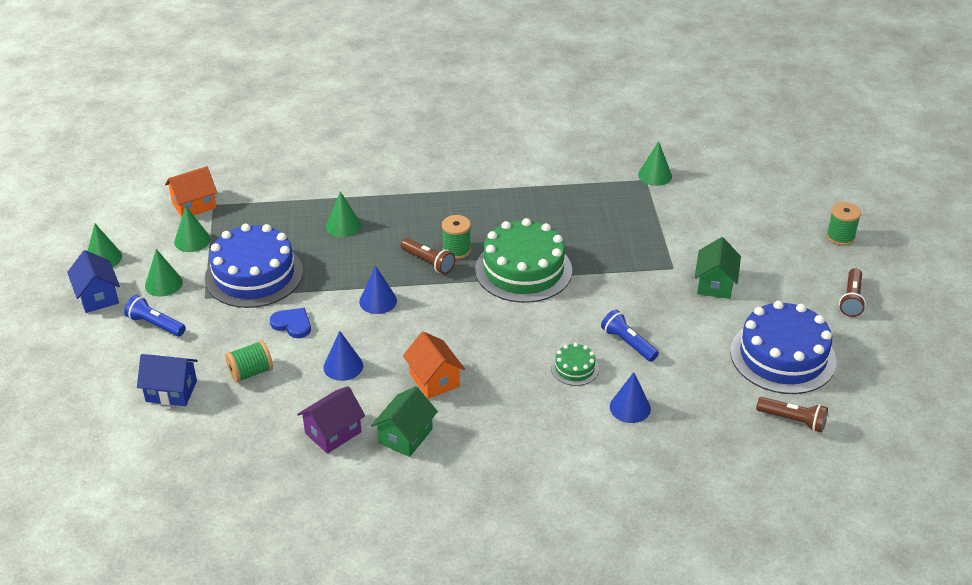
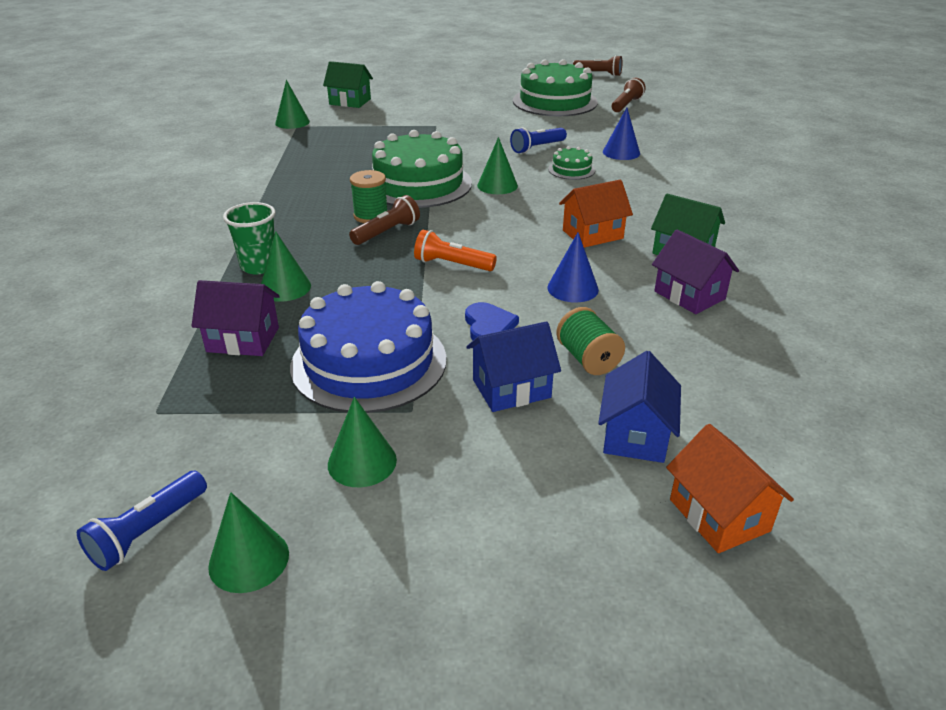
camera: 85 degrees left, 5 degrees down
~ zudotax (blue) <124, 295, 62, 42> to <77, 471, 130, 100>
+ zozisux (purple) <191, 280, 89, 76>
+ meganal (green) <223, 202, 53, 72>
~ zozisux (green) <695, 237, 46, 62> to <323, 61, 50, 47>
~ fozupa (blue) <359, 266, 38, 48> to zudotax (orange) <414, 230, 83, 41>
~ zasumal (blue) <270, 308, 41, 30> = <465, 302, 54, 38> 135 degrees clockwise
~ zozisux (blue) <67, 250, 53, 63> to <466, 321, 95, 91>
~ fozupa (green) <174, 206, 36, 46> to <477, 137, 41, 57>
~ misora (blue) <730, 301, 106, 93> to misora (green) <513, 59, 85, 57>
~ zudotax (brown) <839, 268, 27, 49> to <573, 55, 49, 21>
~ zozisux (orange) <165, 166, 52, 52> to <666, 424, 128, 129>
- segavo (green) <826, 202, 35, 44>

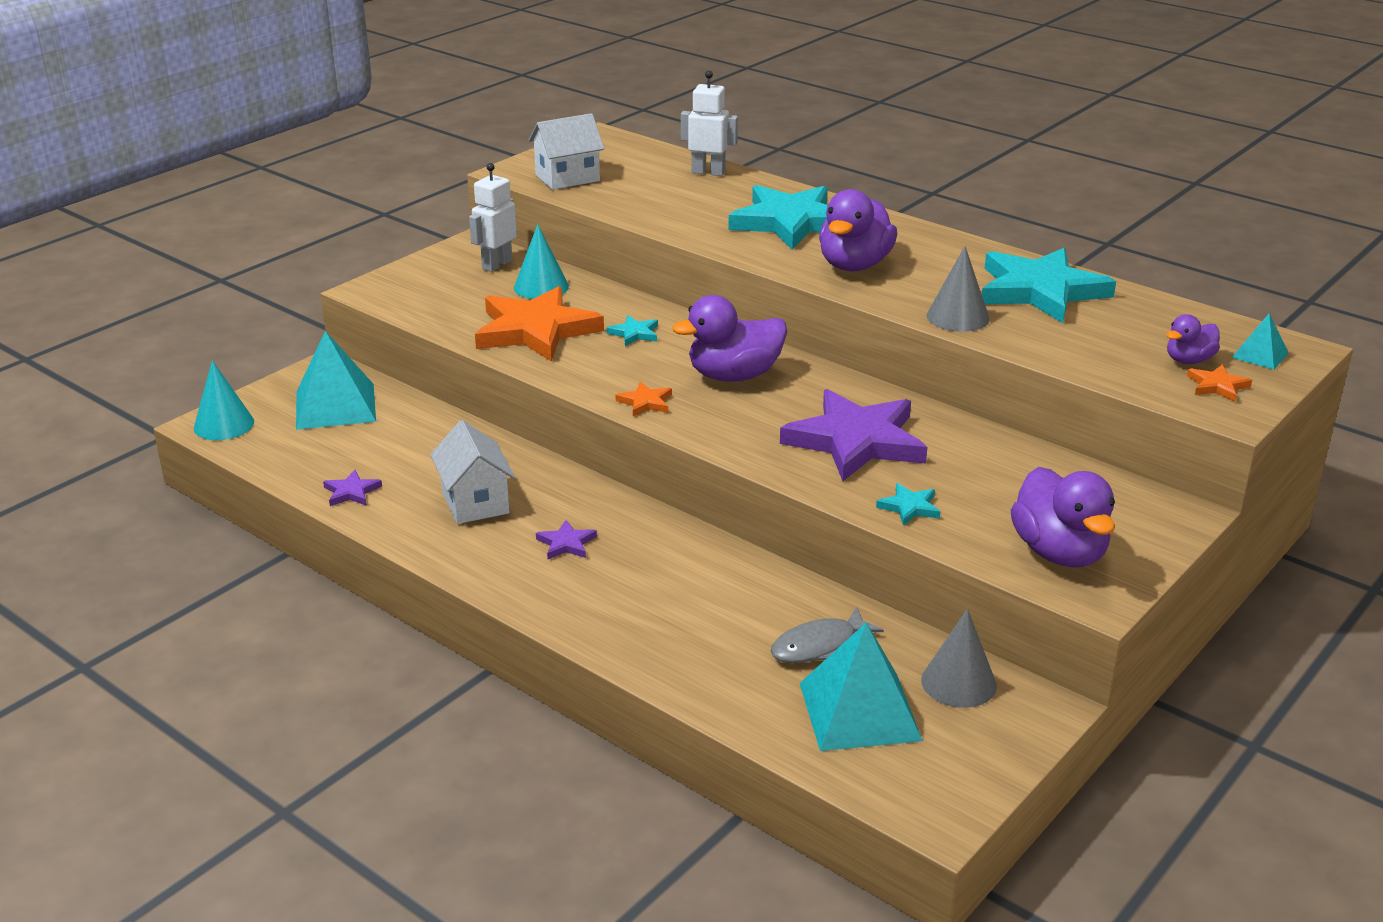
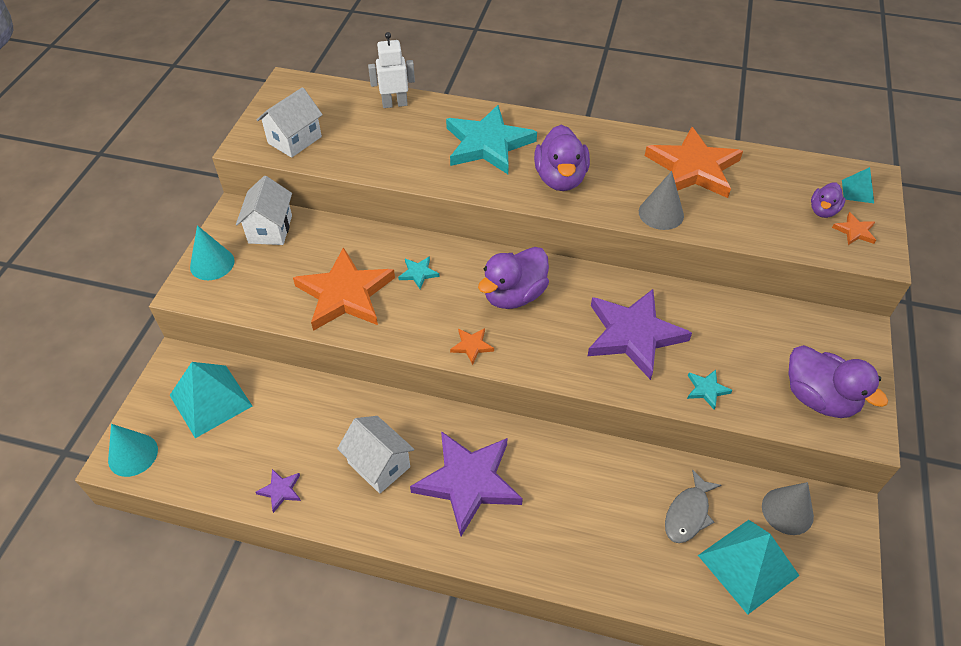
camera: 25 degrees left, 20 degrees up
~ fozupa (turquoise) <514, 224, 55, 75> to <190, 225, 45, 55>
~ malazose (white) <469, 163, 48, 109> to zozisux (white) <236, 176, 56, 69>
~ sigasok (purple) <536, 520, 61, 39> = <410, 431, 113, 105> x2.43
~ sigasok (turquoise) <982, 248, 134, 75> to sigasok (orange) <645, 127, 98, 71>

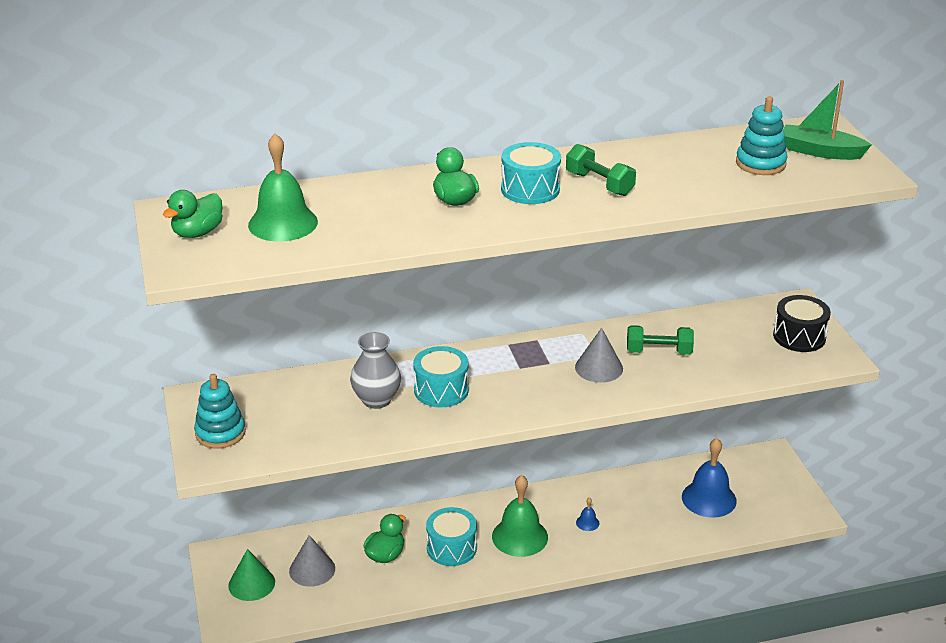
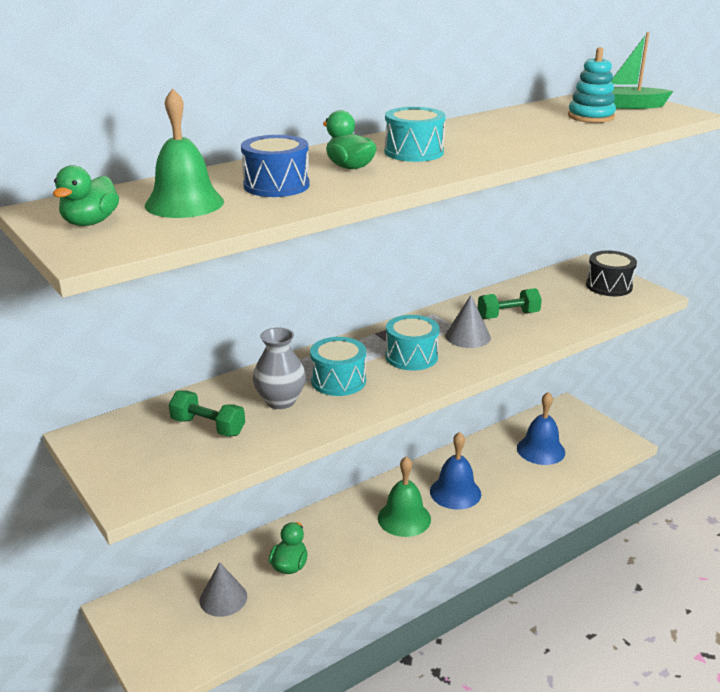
camera: 20 degrees left, 5 degrees down
~ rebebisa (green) <566, 144, 70, 52> to <169, 391, 76, 46>
+ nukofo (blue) <241, 135, 69, 62>
~ nukofo (turquoise) <426, 507, 51, 59> to <385, 315, 55, 56>
~ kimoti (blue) <576, 498, 24, 33> = <430, 432, 51, 78> x2.37
- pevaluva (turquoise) <194, 374, 52, 75>
- fozupa (green) <228, 549, 47, 52>

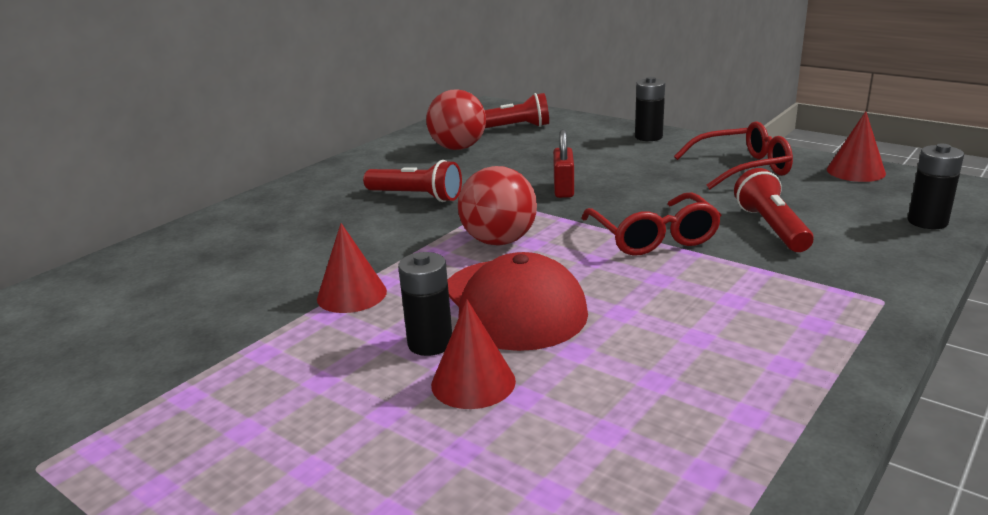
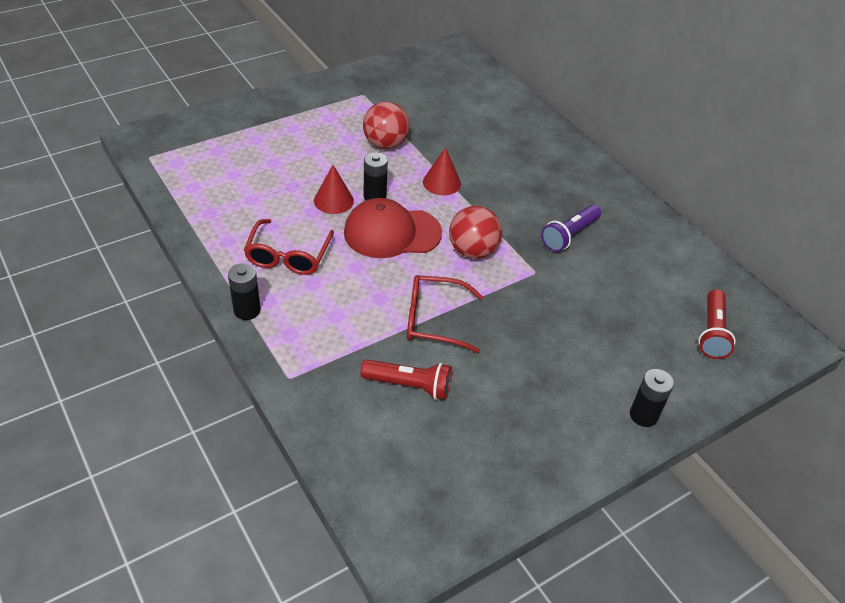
camera: 105 degrees right, 20 degrees up
~ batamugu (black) <907, 144, 57, 85> to <228, 263, 33, 57>
~ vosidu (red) <674, 121, 119, 68> to <244, 219, 90, 56>
~ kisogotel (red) <426, 89, 60, 61> to <363, 102, 47, 47>
~ zudotax (red) <363, 160, 99, 42> to zudotax (purple) <541, 205, 60, 47>
- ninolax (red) <553, 130, 21, 68>
- fozupa (red) <827, 111, 59, 71>

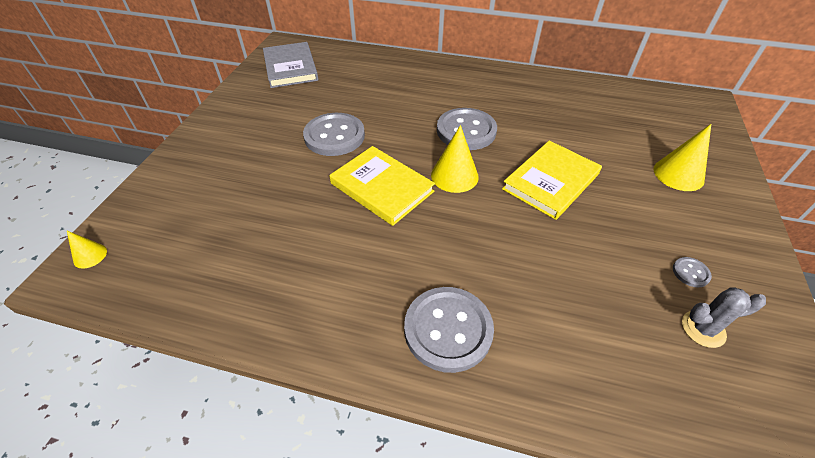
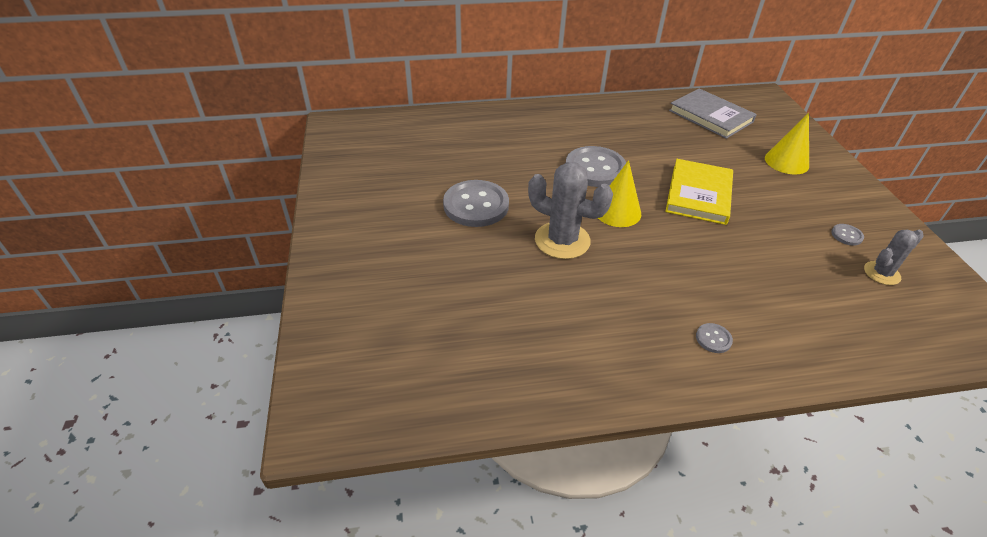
camera: 25 degrees left, 5 degrees down
~ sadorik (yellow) <329, 146, 106, 80> to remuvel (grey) <528, 162, 85, 97>
~ sadorik (grey) <263, 42, 55, 46> to <669, 88, 88, 51>
~ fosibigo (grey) <404, 287, 90, 86> = <696, 323, 37, 30> x0.43
- fozupa (yellow) <67, 231, 40, 38>

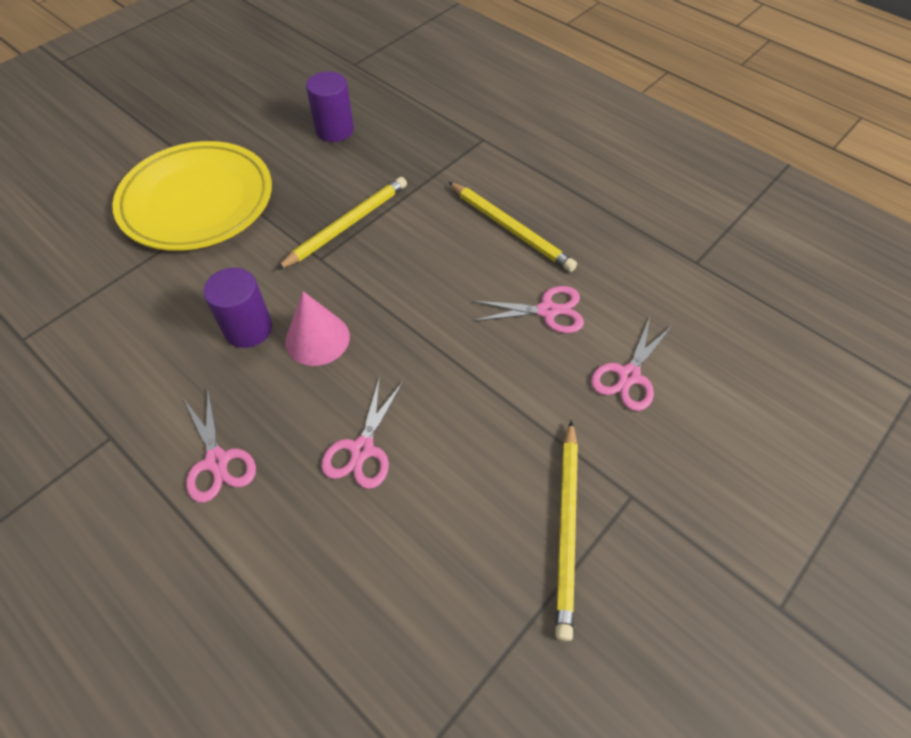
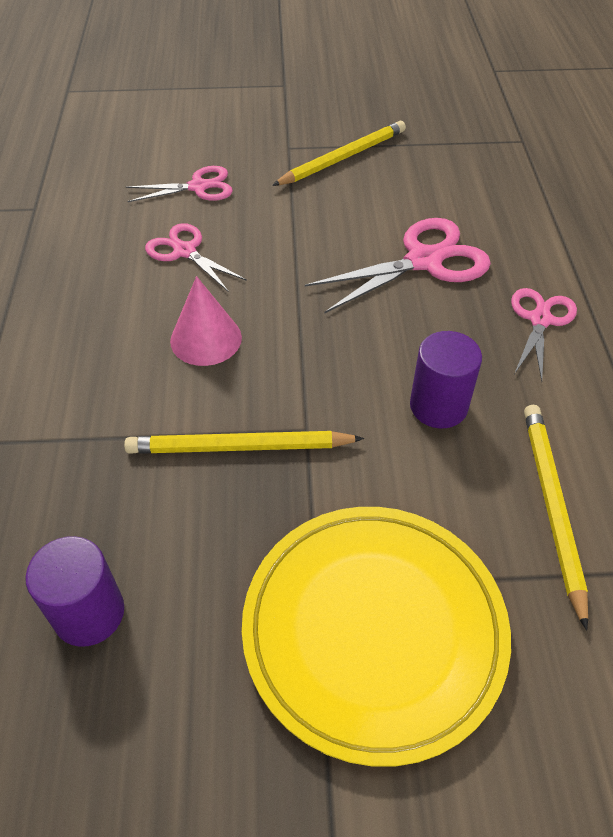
camera: 135 degrees left, 5 degrees down
~ fozupa (pink) <285, 291, 65, 75> to <170, 276, 72, 90>
~ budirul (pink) <321, 376, 82, 113> = <305, 218, 186, 95> x1.60
~ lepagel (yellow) <448, 182, 129, 90> to <524, 405, 64, 225>

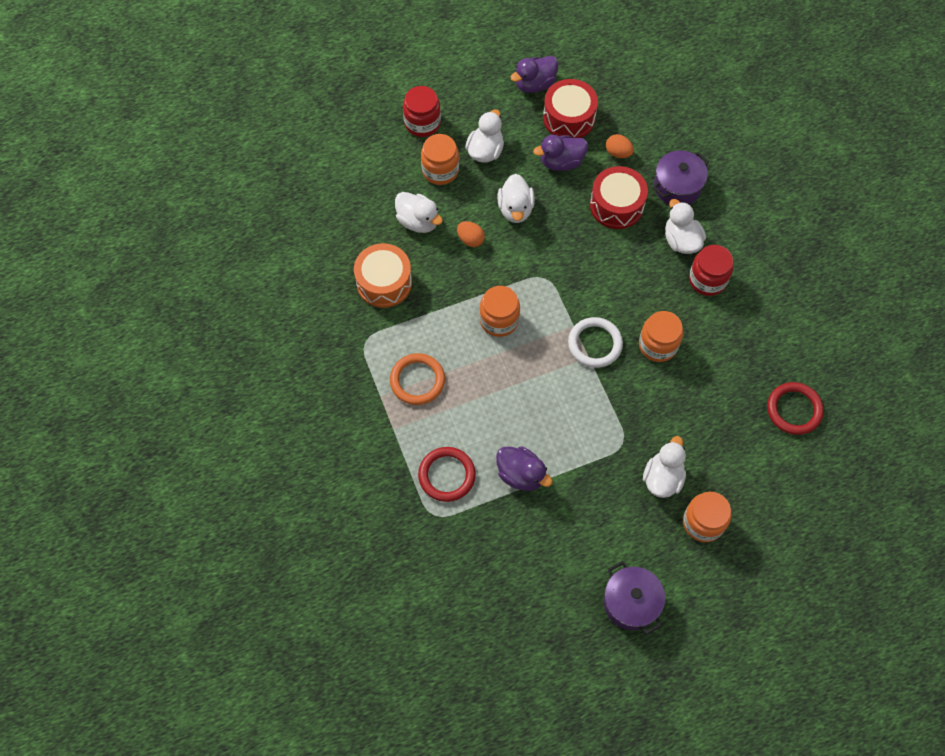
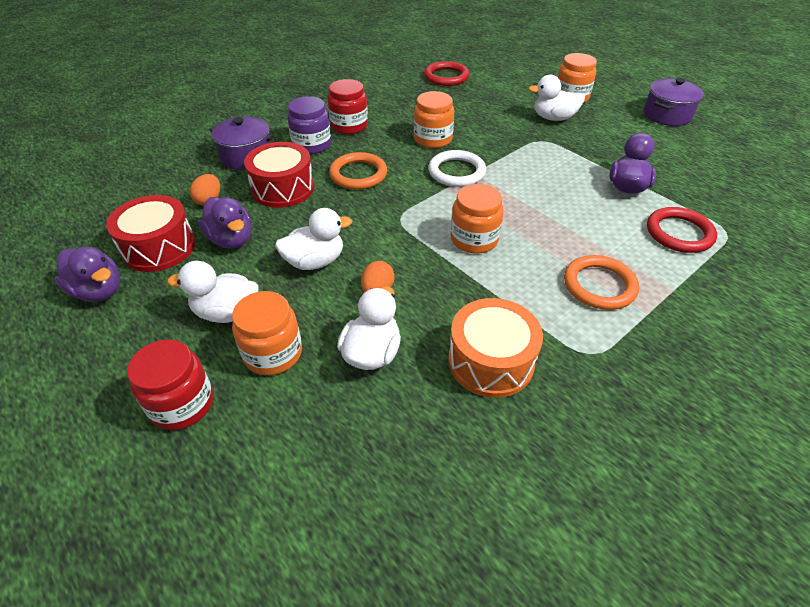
camera: 110 degrees left, 20 degrees down
~ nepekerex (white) <665, 199, 41, 55> to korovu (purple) <287, 96, 44, 58>
+ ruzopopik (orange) <329, 152, 58, 38>

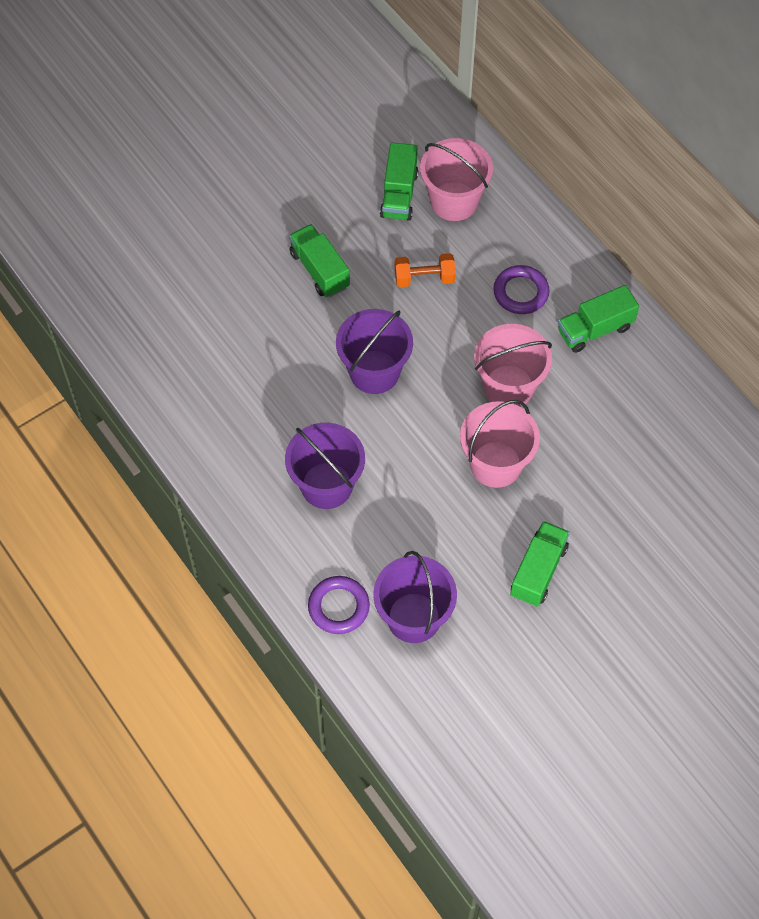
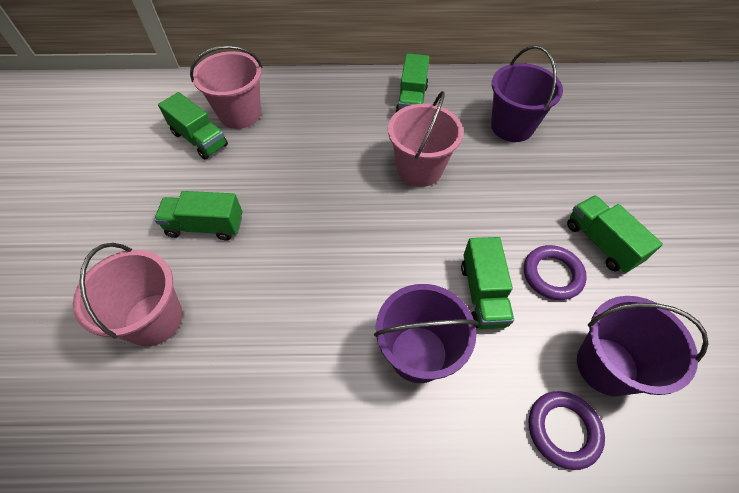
camera: 55 degrees left, 5 degrees down
~ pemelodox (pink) <460, 400, 80, 88> to <73, 243, 109, 103>
+ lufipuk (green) <461, 237, 53, 92>
~ pemelodox (purple) <336, 309, 77, 85> to <491, 45, 72, 97>
~ ruzopopik (purple) <493, 265, 56, 49> to <524, 245, 63, 55>
- rebebisa (orange) <395, 253, 61, 34>

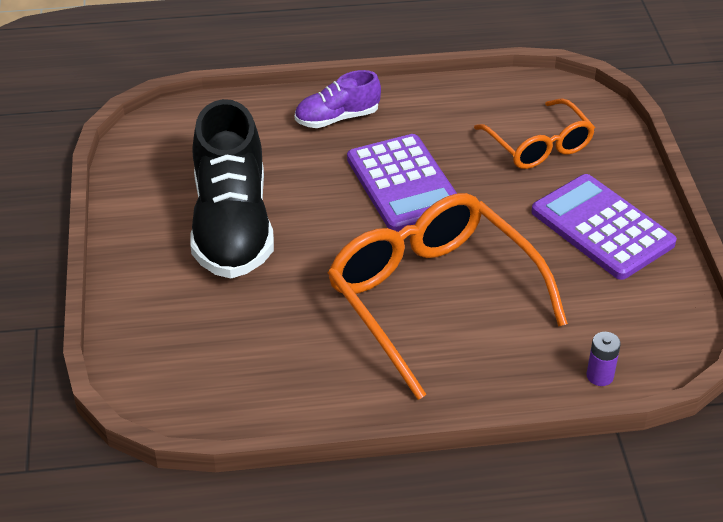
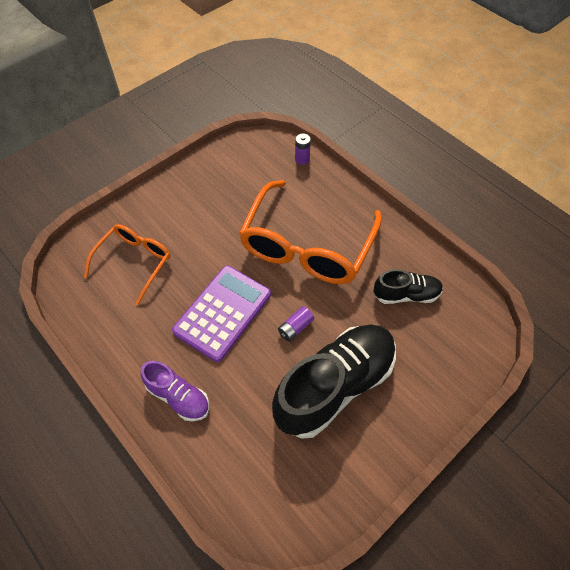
camera: 125 degrees left, 15 degrees up
+ batamugu (purple) <278, 306, 36, 36>
+ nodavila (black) <374, 269, 69, 35>
- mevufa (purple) <531, 174, 146, 106>

